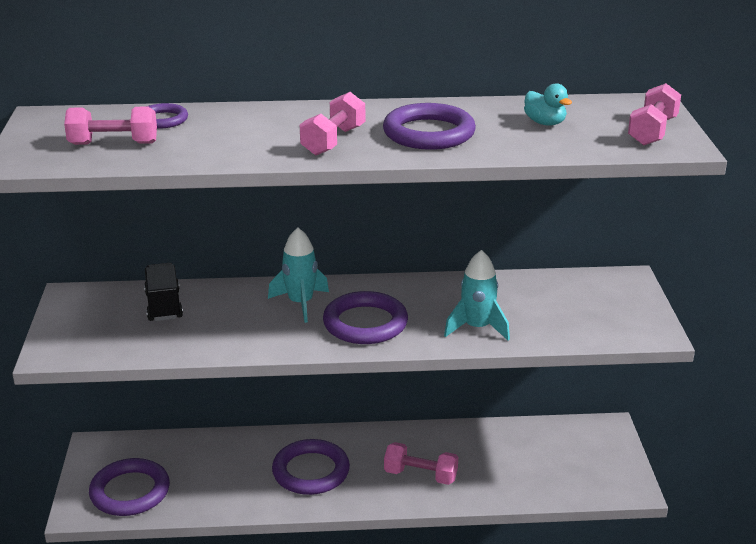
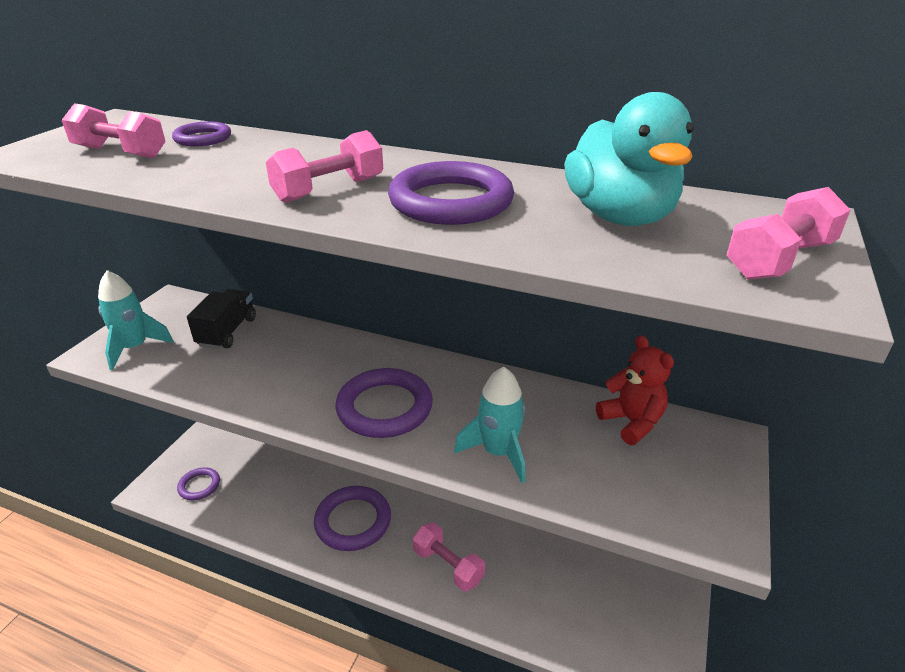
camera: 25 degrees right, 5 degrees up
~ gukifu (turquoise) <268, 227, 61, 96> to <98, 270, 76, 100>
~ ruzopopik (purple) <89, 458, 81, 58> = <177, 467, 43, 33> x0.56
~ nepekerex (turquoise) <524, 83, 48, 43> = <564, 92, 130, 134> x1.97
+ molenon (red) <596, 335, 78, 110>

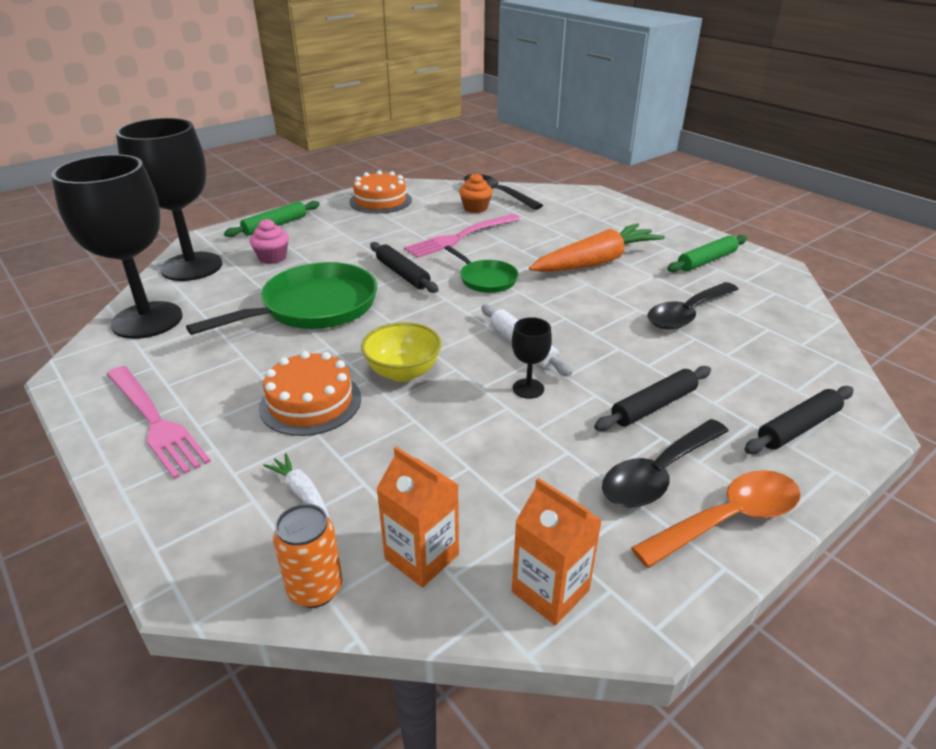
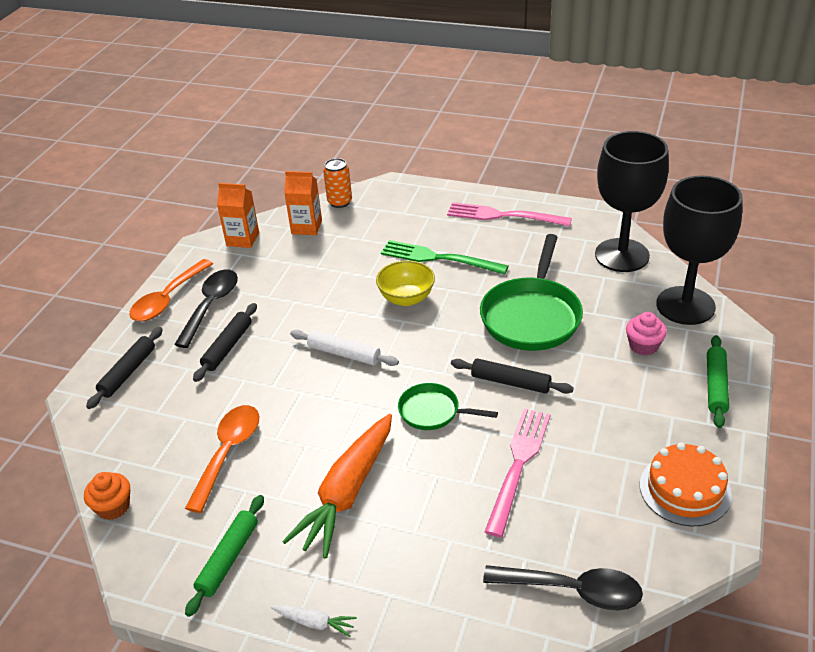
camera: 150 degrees right, 5 degrees up
~ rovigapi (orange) <459, 173, 34, 40> to <84, 472, 46, 48>
~ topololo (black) <647, 282, 92, 47> to topololo (orange) <185, 405, 74, 108>
~ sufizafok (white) <263, 453, 67, 65> to <271, 604, 86, 33>
~ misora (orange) <259, 351, 102, 85> to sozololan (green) <381, 240, 128, 35>
- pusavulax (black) <512, 317, 40, 82>

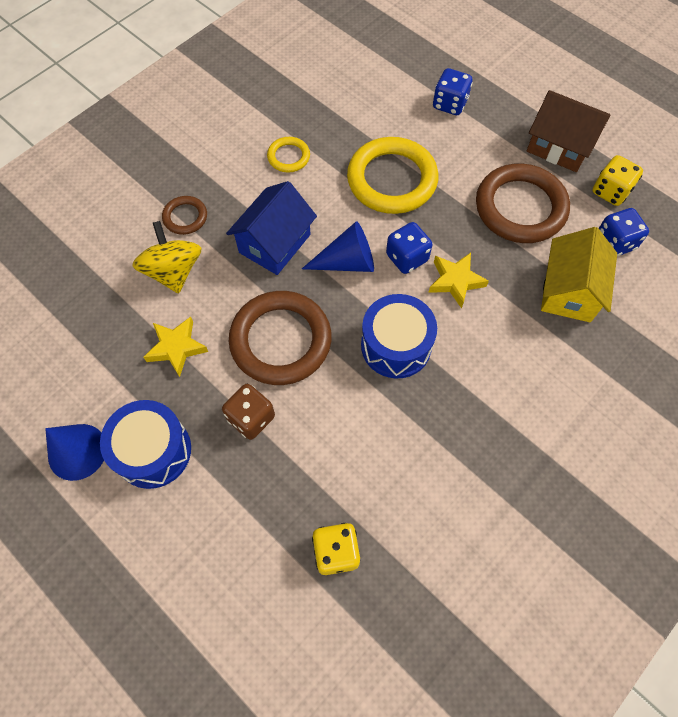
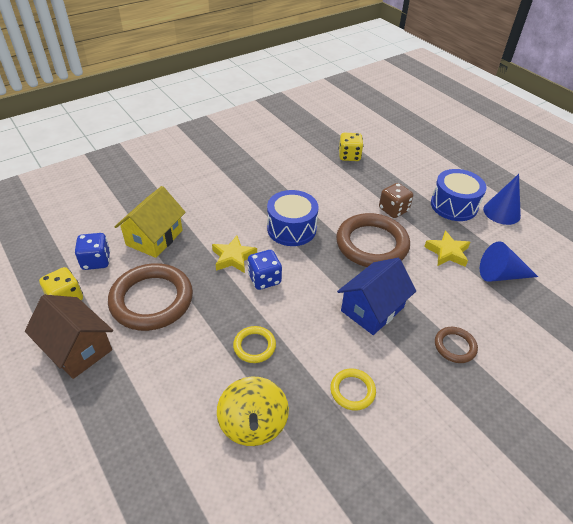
camera: 170 degrees left, 20 degrees down
~ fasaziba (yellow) <132, 221, 69, 73> to <217, 377, 72, 69>
~ ruzopopik (yellow) <347, 137, 91, 77> = <233, 326, 43, 37> x0.48
~ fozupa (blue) <302, 221, 72, 51> to <480, 241, 58, 41>
- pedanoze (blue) <433, 68, 40, 47>

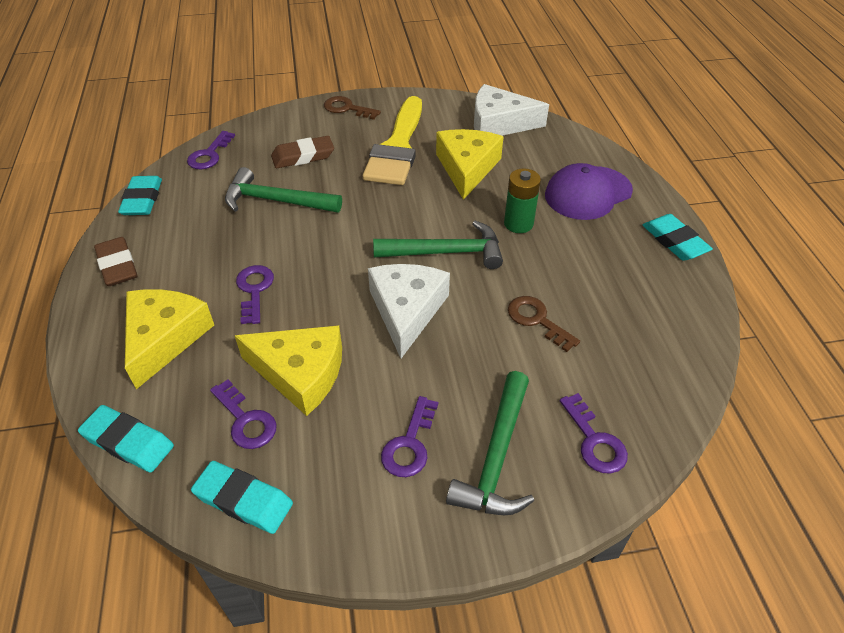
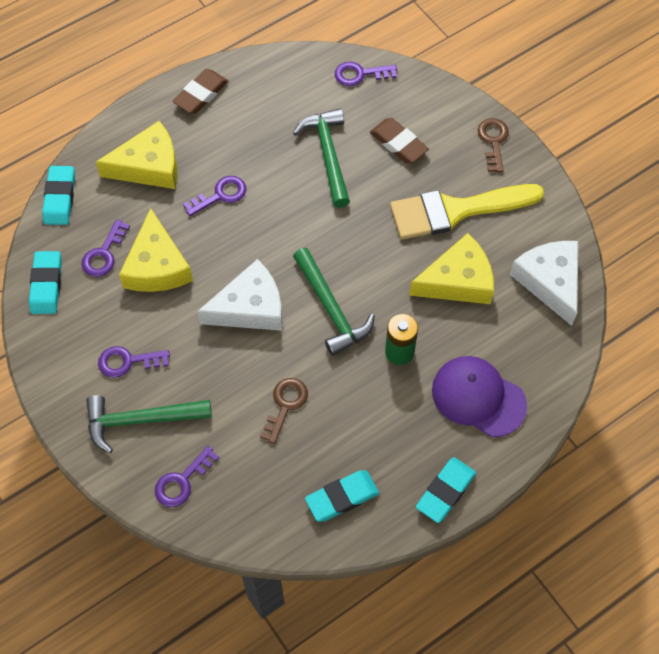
camera: 65 degrees right, 15 degrees up
~ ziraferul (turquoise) <118, 176, 44, 39> to <305, 470, 74, 52>

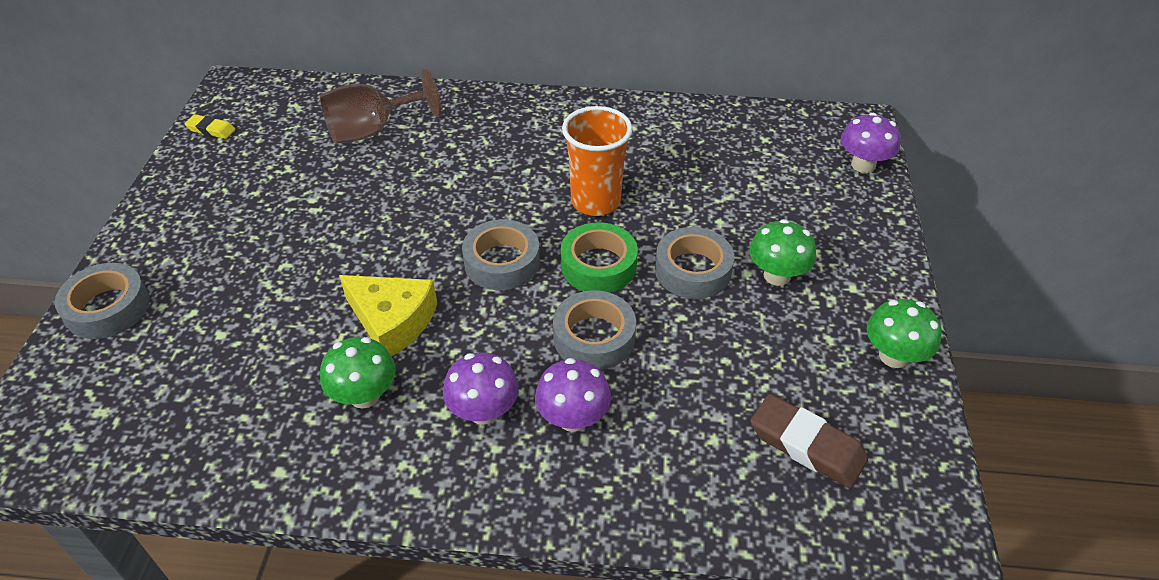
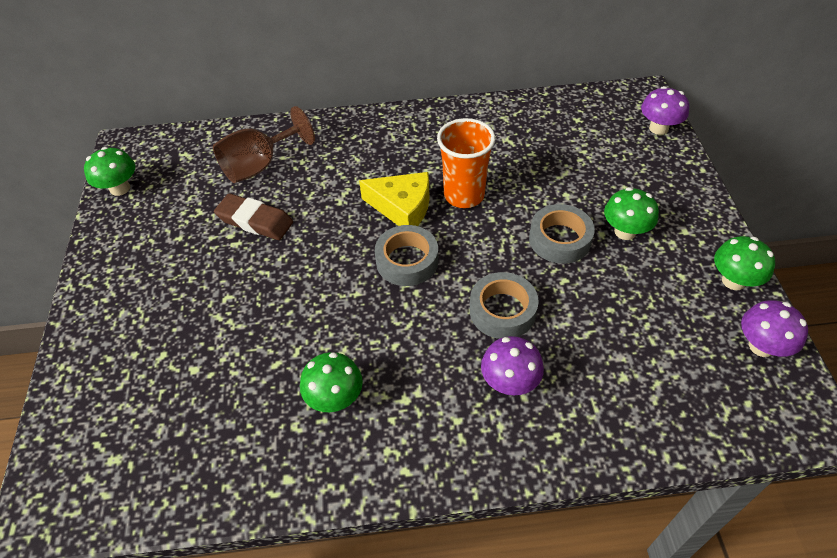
camera: 10 degrees left, 5 degrees up
~ ziraferul (yellow) <185, 114, 50, 25> to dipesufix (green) <84, 147, 51, 49>
~ ziraferul (brown) <750, 394, 118, 94> to <214, 193, 79, 47>
~ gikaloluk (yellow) <339, 275, 98, 81> to <359, 172, 71, 54>
~ dipesufix (purple) <443, 352, 76, 73> to <741, 300, 67, 57>
- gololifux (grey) <55, 263, 95, 76>
- gololifux (green) <560, 222, 78, 71>

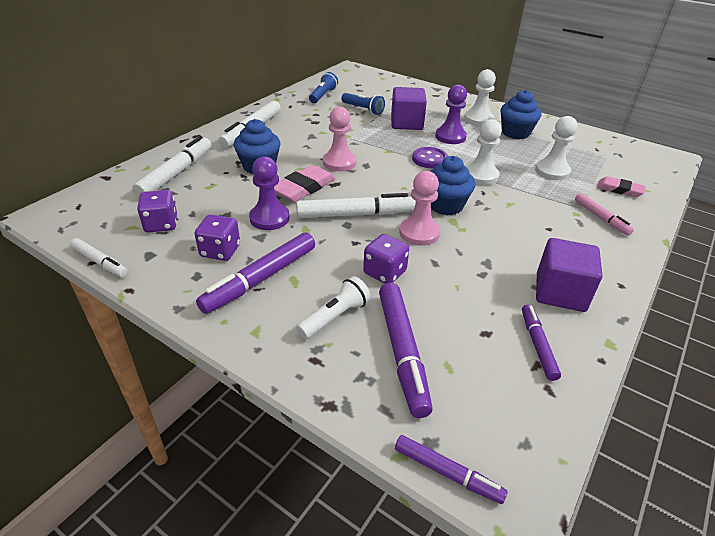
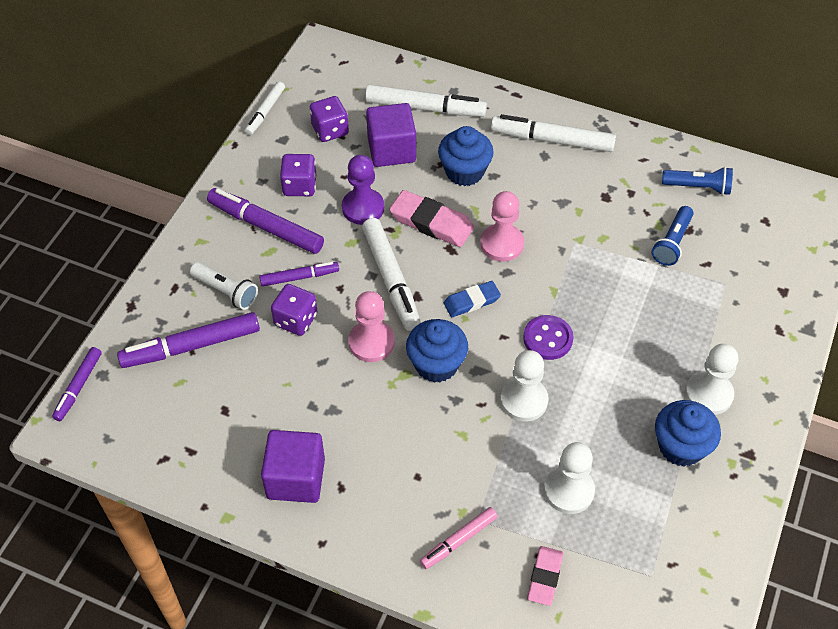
camera: 80 degrees right, 15 degrees up
~ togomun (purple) <522, 305, 39, 76> to <259, 262, 80, 25>
~ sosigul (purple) <391, 87, 36, 43> to <366, 103, 50, 64>
+ ziraferul (blue) <444, 281, 57, 36>
- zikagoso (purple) <435, 85, 32, 59>

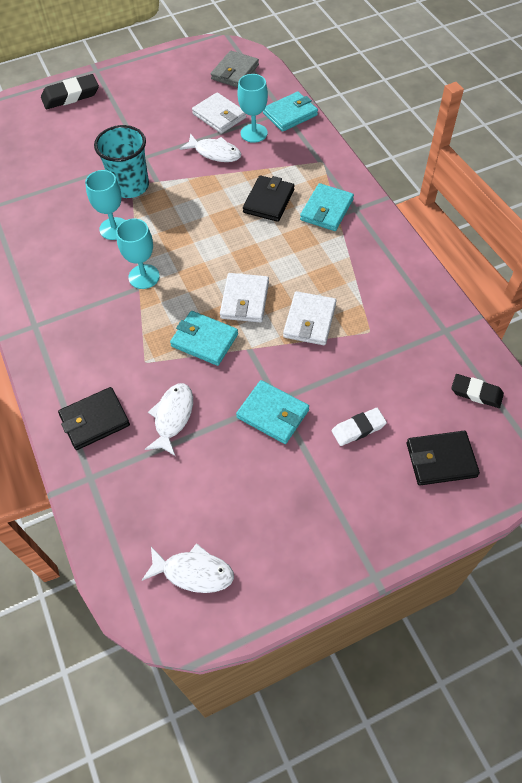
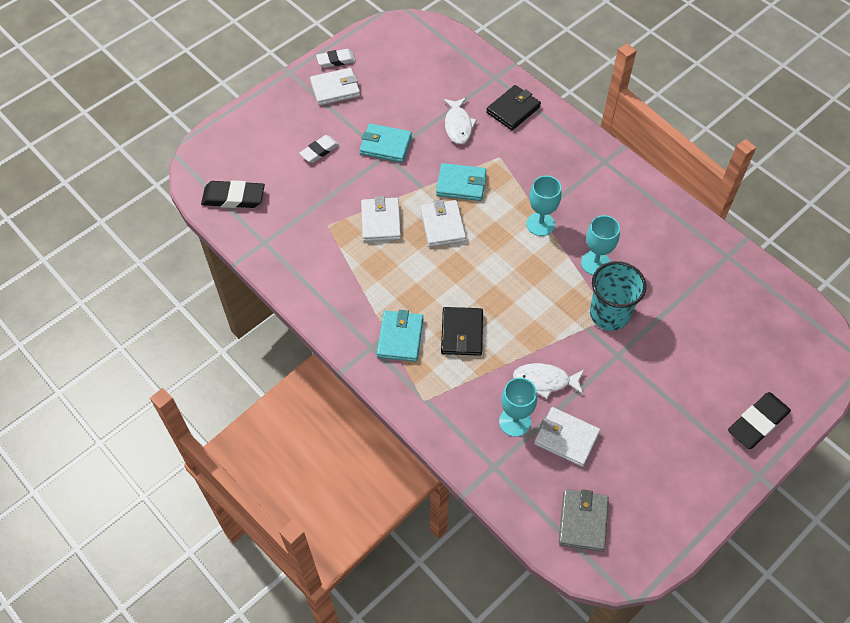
camera: 160 degrees right, 0 degrees up
~ ziraferul (black) <452, 374, 52, 34> = <201, 180, 64, 28> x1.53
+ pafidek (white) <310, 68, 50, 38>
+ ziraferul (white) <316, 49, 40, 19>
- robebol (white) <142, 543, 92, 50>
- pafidek (turquoise) <263, 92, 55, 40>
- pafidek (black) <406, 431, 74, 54>

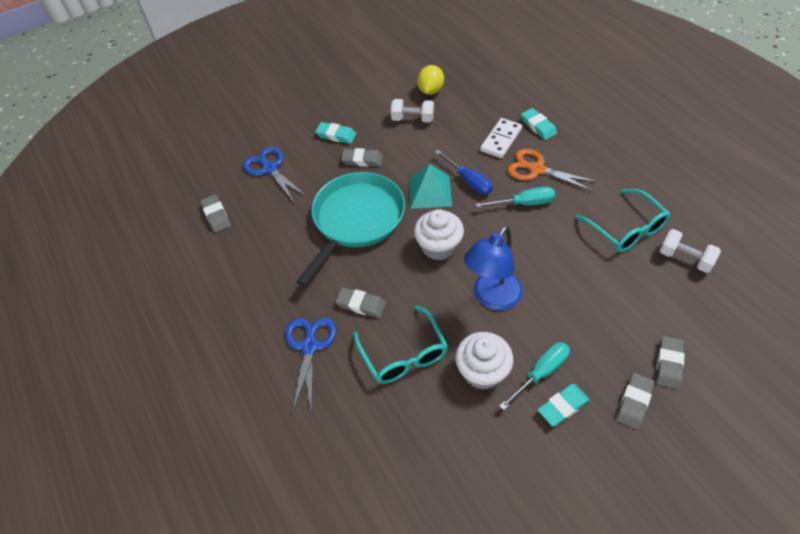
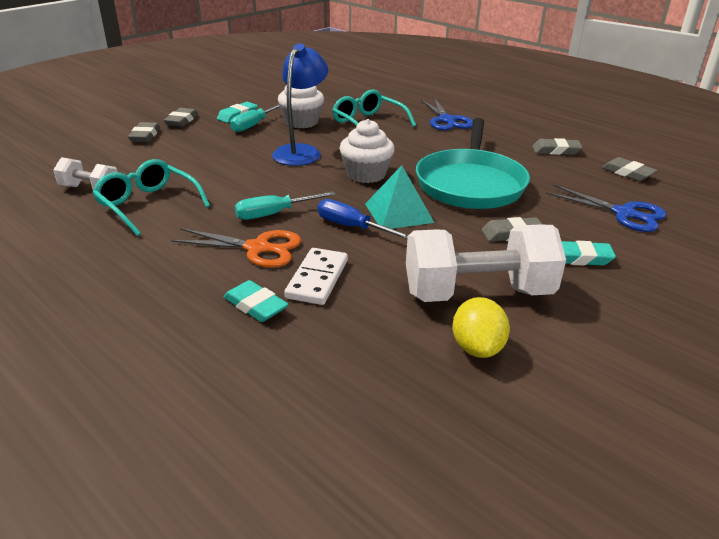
camera: 160 degrees right, 20 degrees down
~ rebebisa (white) <391, 99, 43, 24> = <406, 225, 160, 77> x1.92
~ ziraferul (grey) <335, 287, 51, 31> to <532, 138, 51, 17>

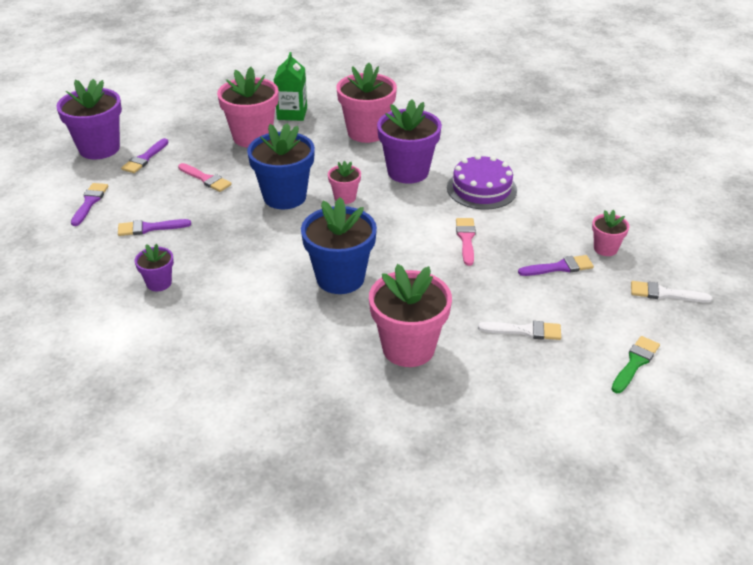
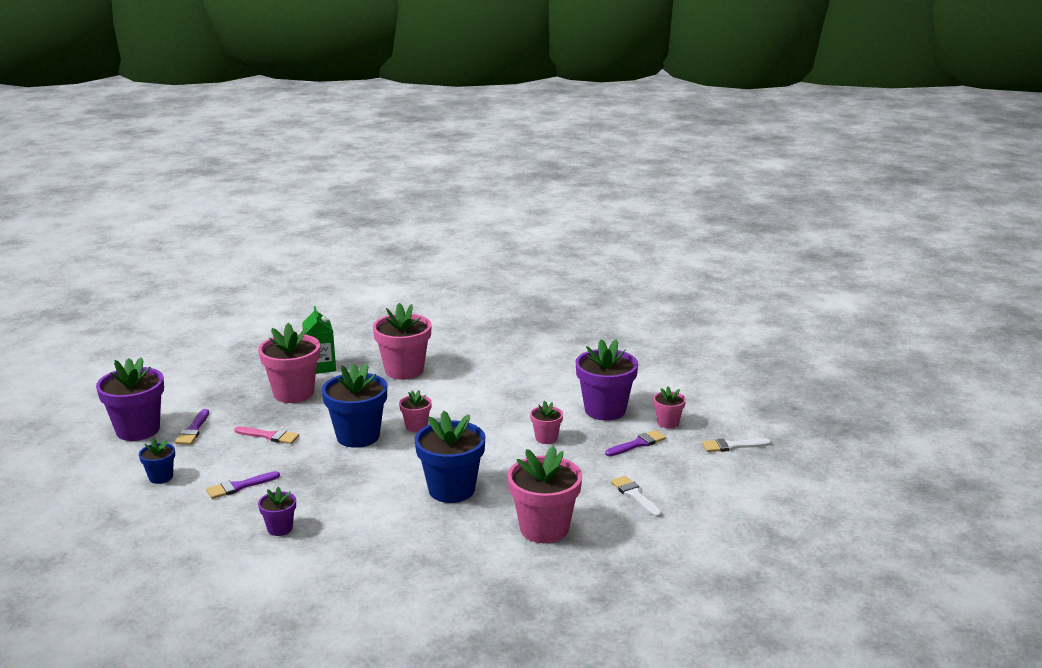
camera: 20 degrees left, 15 degrees down
~ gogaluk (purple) <71, 183, 37, 43> to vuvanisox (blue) <139, 438, 36, 46>
~ gogaluk (pink) <456, 218, 20, 48> to vuvanisox (pink) <530, 401, 33, 43>
~ vuvanisox (purple) <377, 99, 65, 85> to <575, 339, 63, 82>
~ gogaluk (white) <478, 321, 83, 19> = <611, 476, 51, 41> 105 degrees counterclockwise
- misora (purple) <447, 155, 70, 55>
- gogaluk (green) <612, 336, 48, 57>

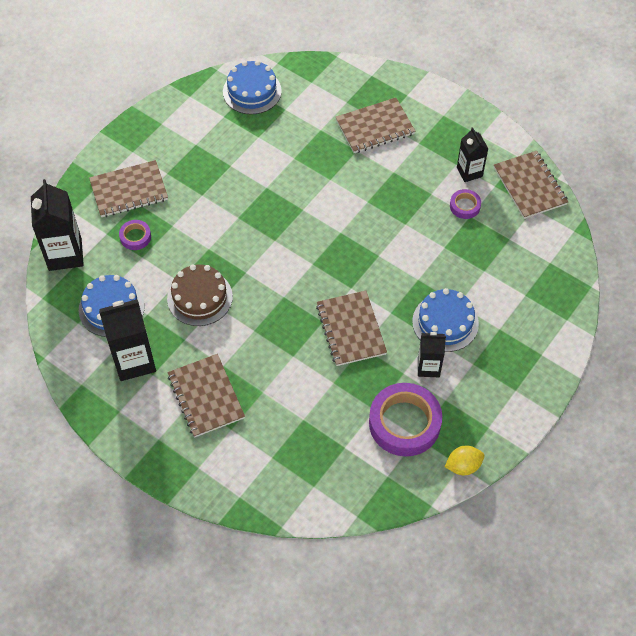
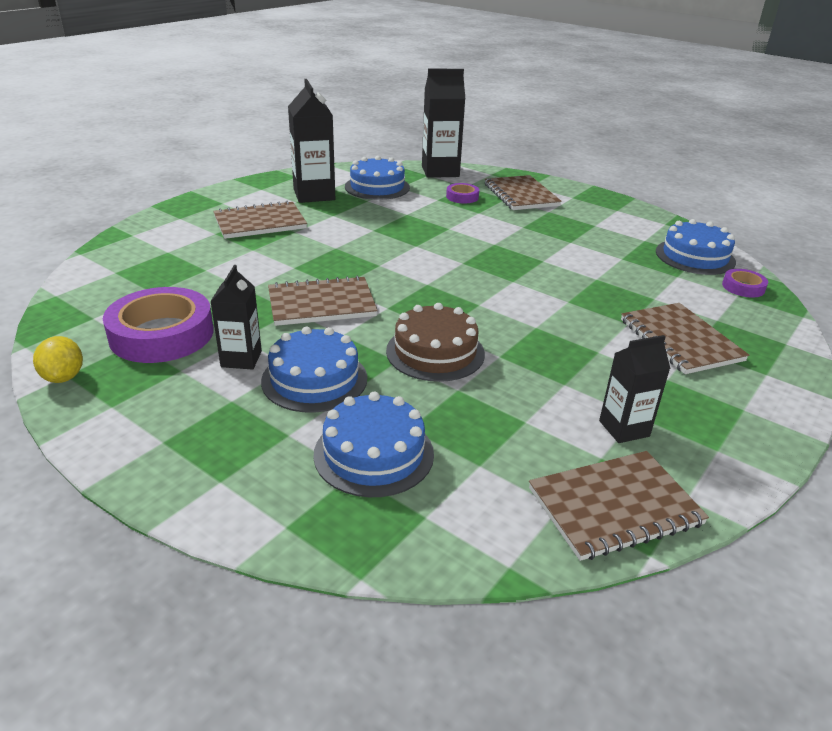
camera: 90 degrees right, 25 degrees down
+ misora (blue) <313, 392, 121, 105>
~ misora (brown) <167, 264, 66, 62> to <386, 303, 99, 79>
~ gololifux (purple) <450, 189, 31, 30> to <722, 269, 46, 29>

